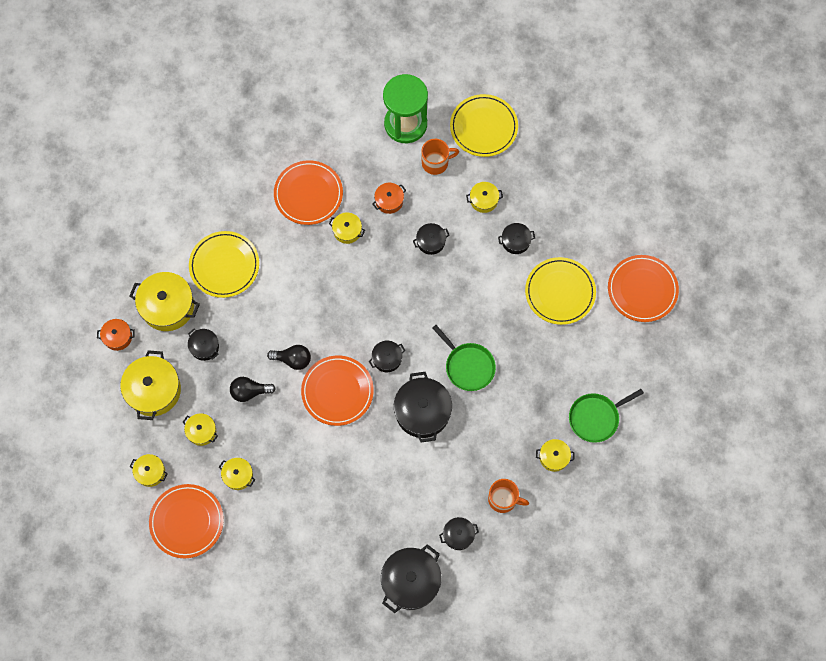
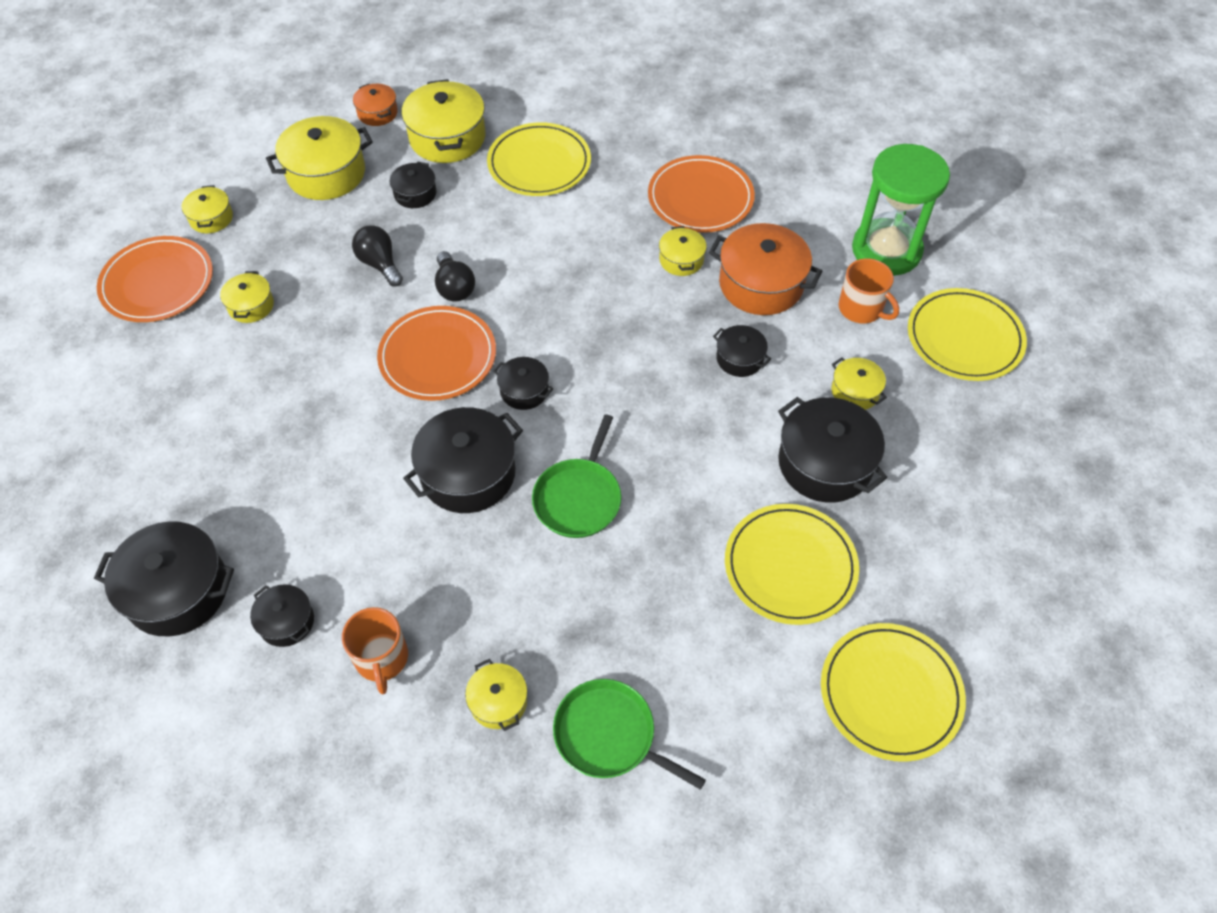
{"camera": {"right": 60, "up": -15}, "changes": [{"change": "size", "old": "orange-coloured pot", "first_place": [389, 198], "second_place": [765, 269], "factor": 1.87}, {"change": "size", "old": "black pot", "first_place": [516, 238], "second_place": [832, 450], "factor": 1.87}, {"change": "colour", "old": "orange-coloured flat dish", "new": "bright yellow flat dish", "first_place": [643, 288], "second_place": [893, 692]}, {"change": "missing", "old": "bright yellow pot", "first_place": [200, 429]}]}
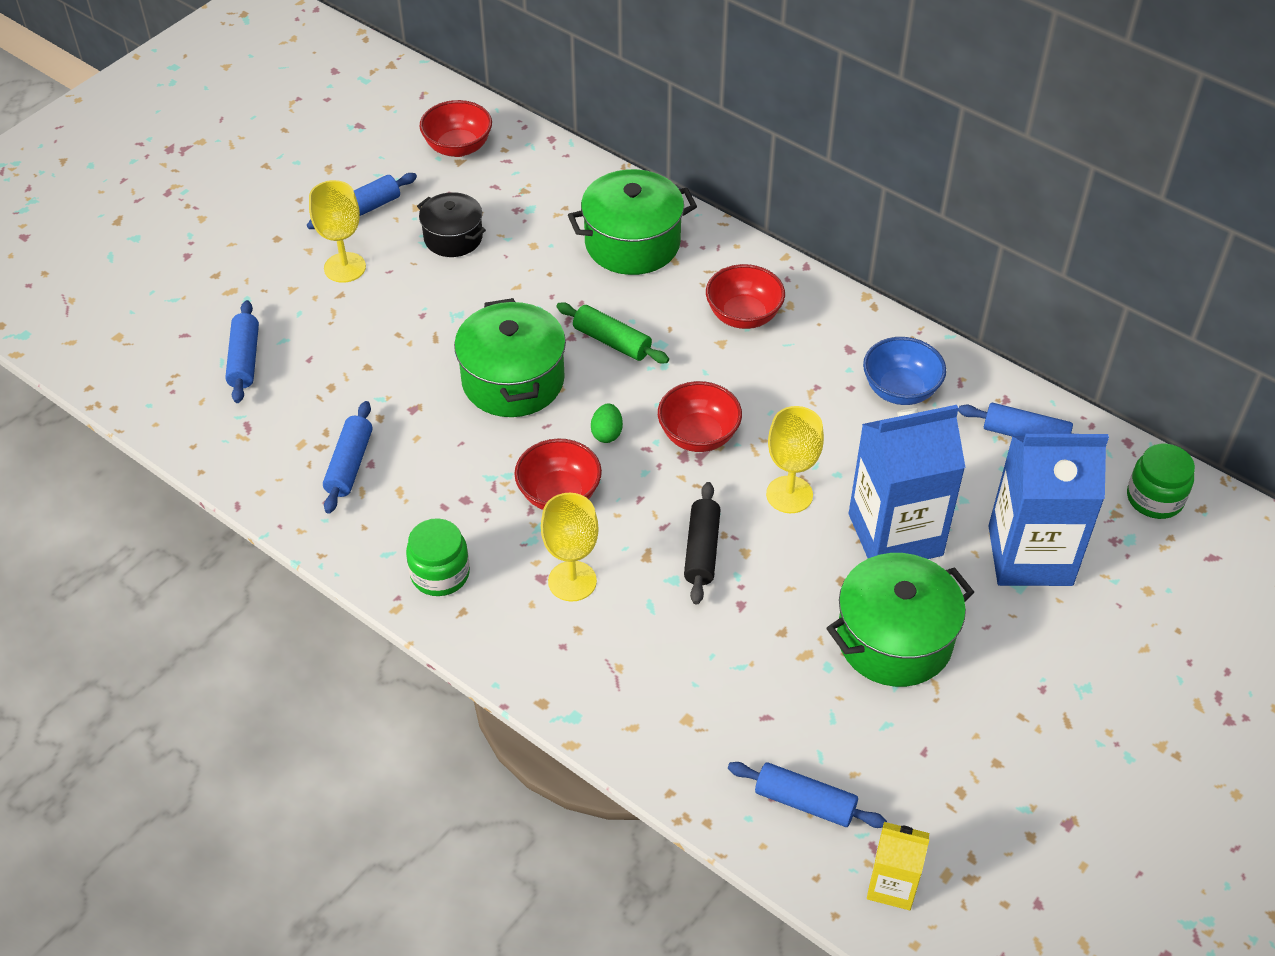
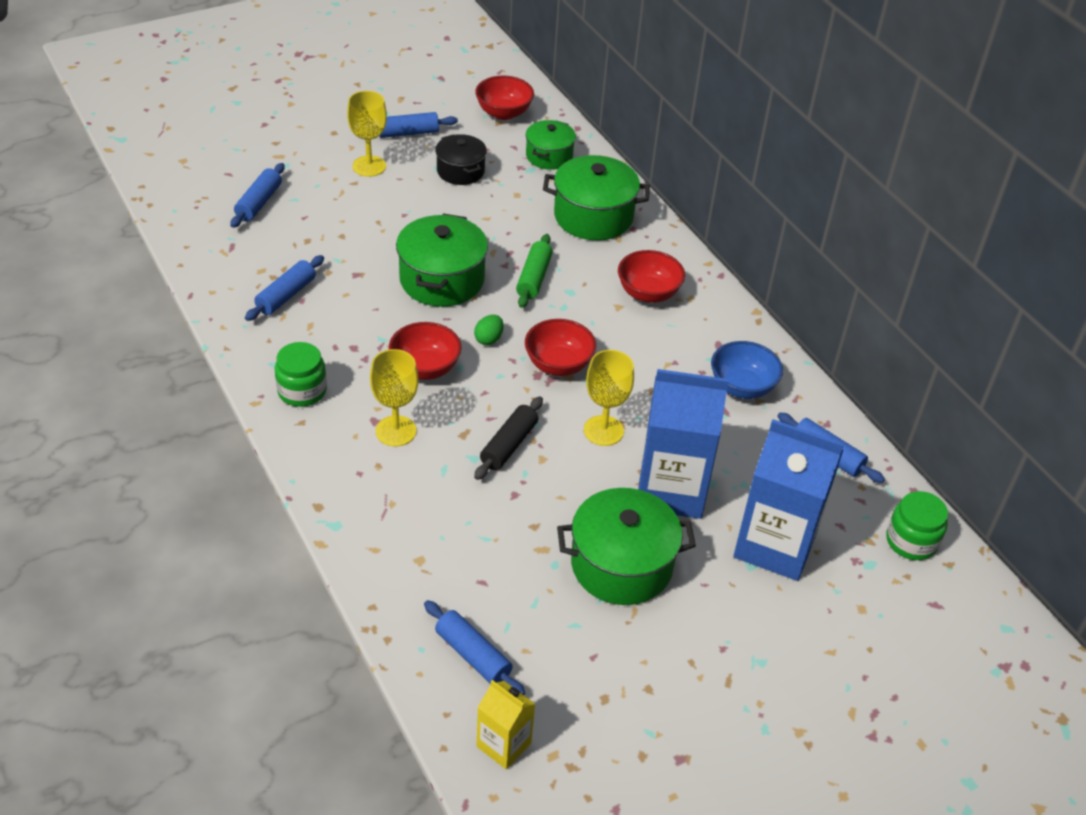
{"camera": {"right": 20, "up": -5}, "changes": [{"change": "spun", "old": "leaf-green rolling pin", "first_place": [612, 332], "second_place": [534, 271], "degrees": 45}, {"change": "appeared", "new": "leaf-green pot", "second_place": [551, 145]}]}
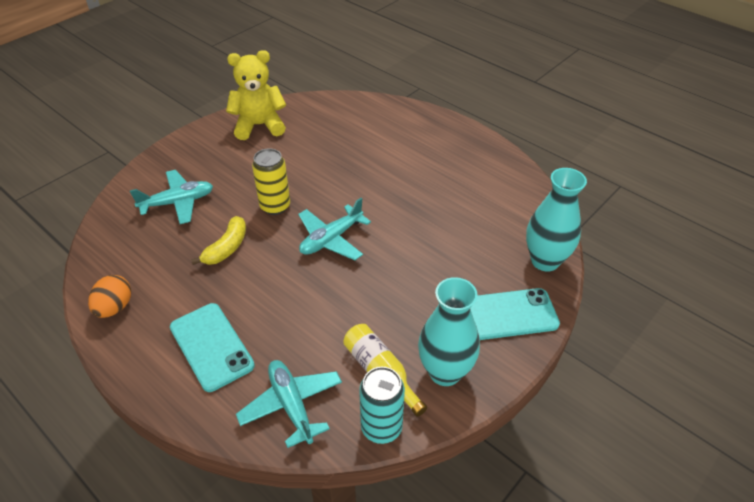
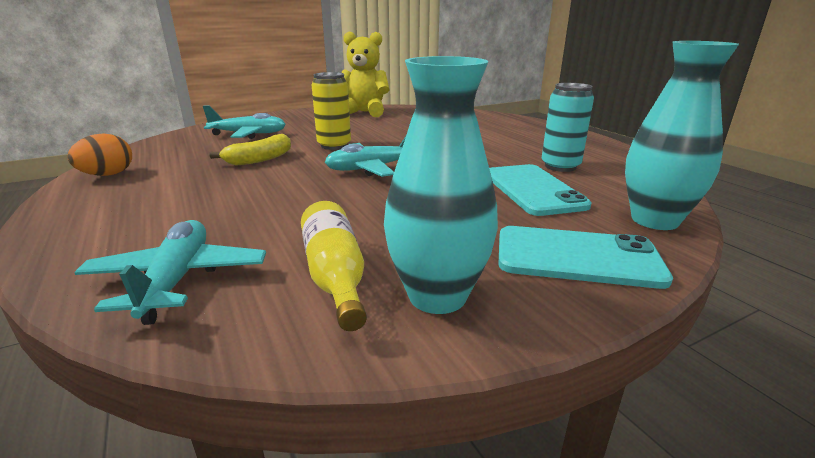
{"camera": {"right": 20, "up": -20}, "changes": [{"change": "relocated", "old": "aqua smartphone", "first_place": [212, 347], "second_place": [540, 190]}, {"change": "relocated", "old": "aqua soda can", "first_place": [382, 405], "second_place": [568, 127]}]}
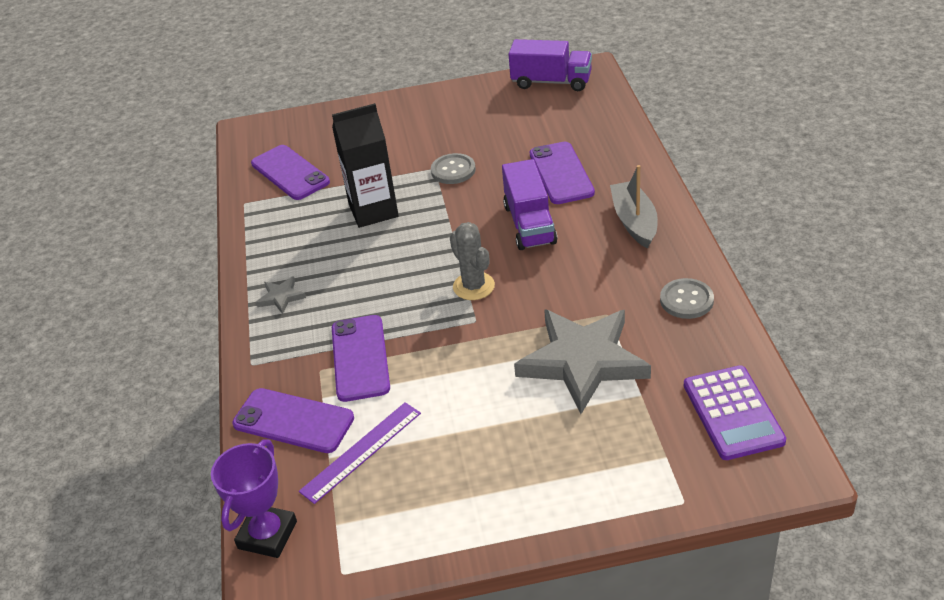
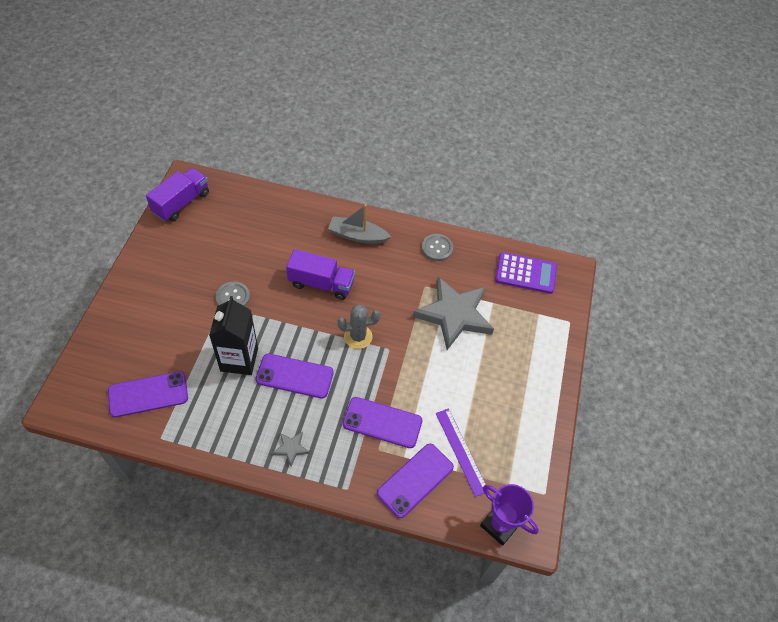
{"camera": {"right": -75, "up": 15}, "changes": [{"change": "relocated", "old": "purple smartphone", "first_place": [562, 173], "second_place": [295, 376]}]}
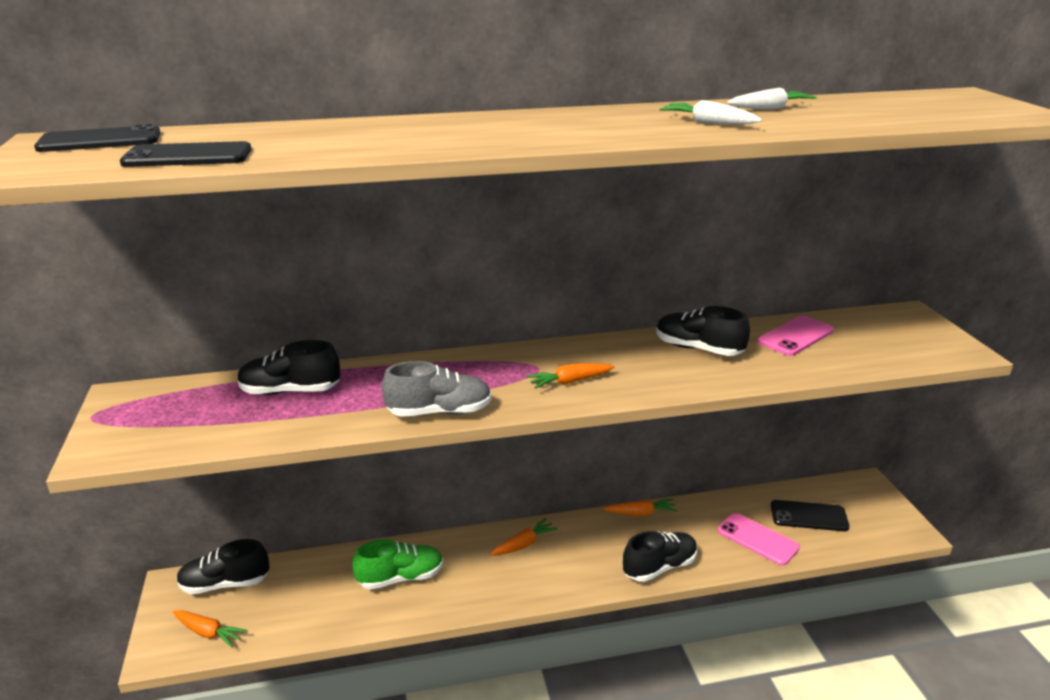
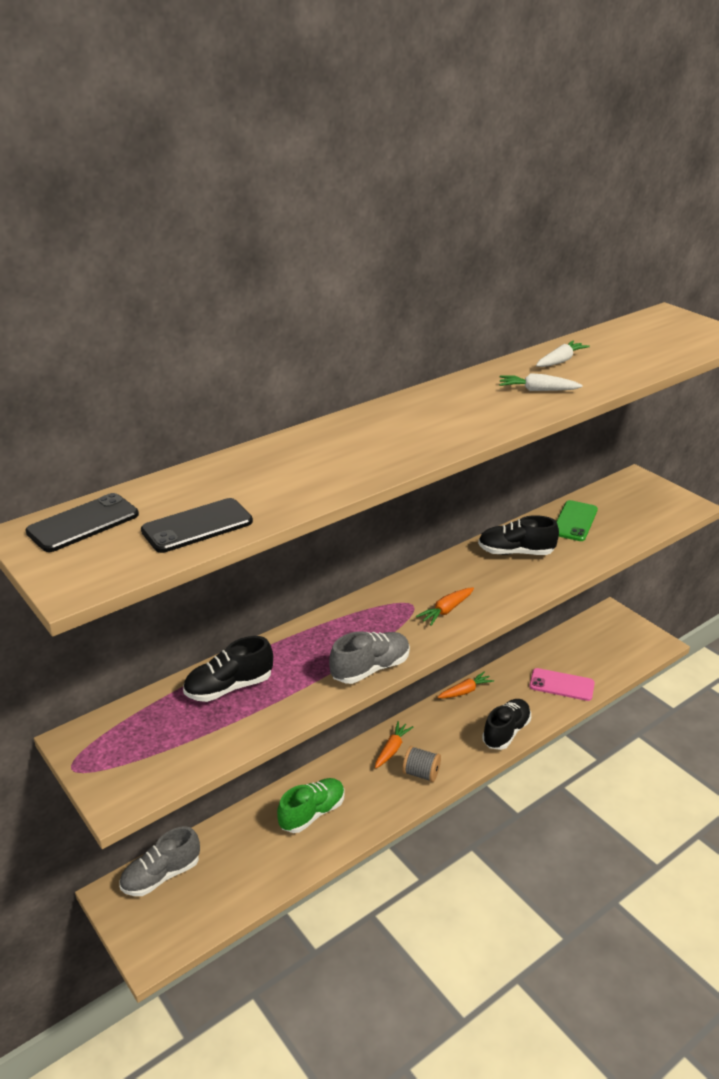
{"camera": {"right": -25, "up": 5}, "changes": [{"change": "colour", "old": "black sneaker", "new": "grey sneaker", "first_place": [223, 566], "second_place": [160, 861]}, {"change": "appeared", "new": "grey spool", "second_place": [421, 764]}, {"change": "colour", "old": "rose-pink smartphone", "new": "leaf-green smartphone", "first_place": [796, 335], "second_place": [577, 520]}, {"change": "missing", "old": "orange-coloured carrot", "first_place": [210, 629]}, {"change": "missing", "old": "black smartphone", "first_place": [810, 515]}]}
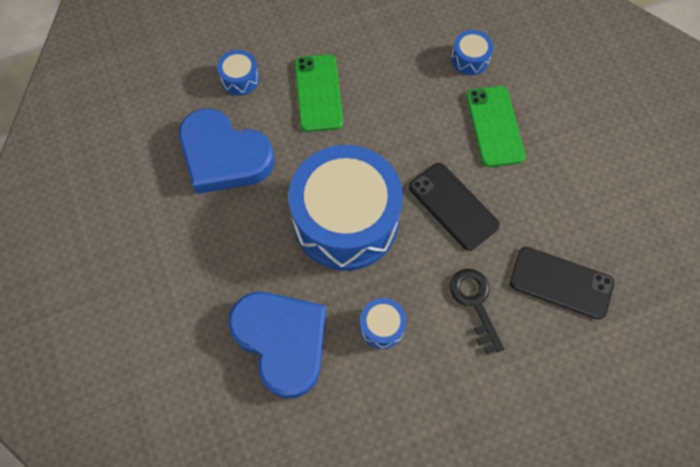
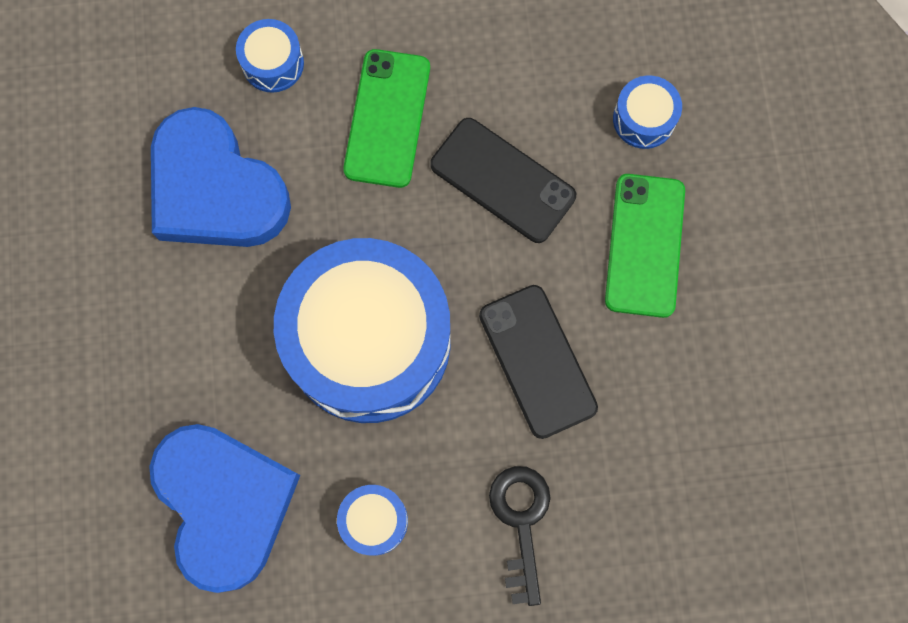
{"camera": {"right": 15, "up": 10}, "changes": [{"change": "relocated", "old": "black smartphone", "first_place": [562, 283], "second_place": [503, 180]}]}
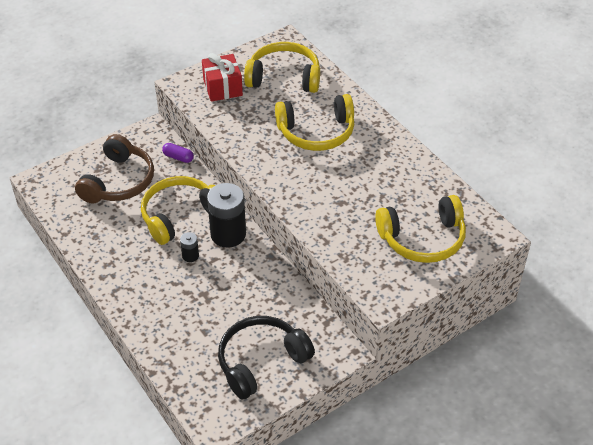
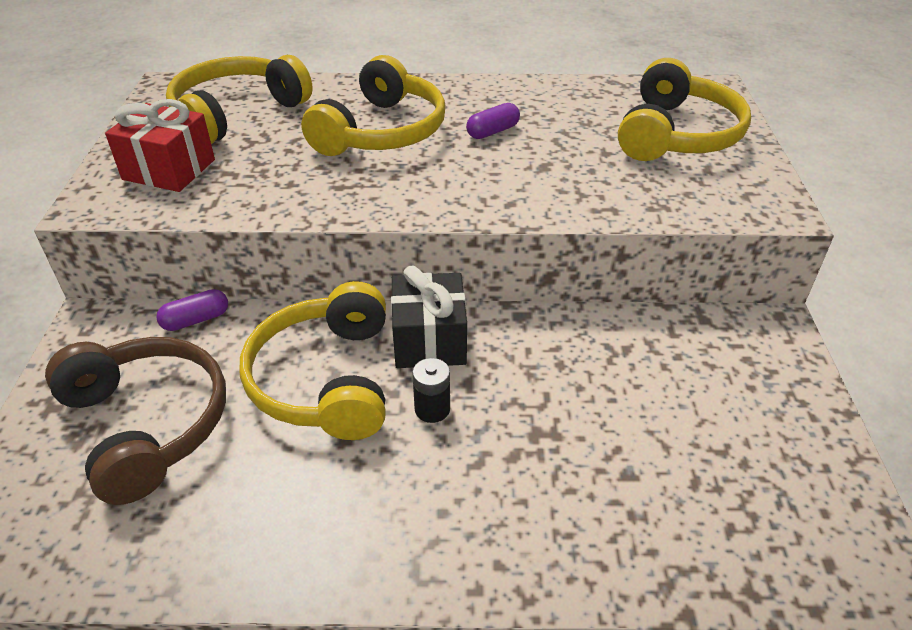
{"camera": {"right": -55, "up": -5}, "changes": [{"change": "exchanged", "old": "black battery", "new": "black gift", "first_place": [226, 215], "second_place": [429, 317]}, {"change": "appeared", "new": "purple pill", "second_place": [493, 121]}, {"change": "missing", "old": "black headset", "first_place": [266, 358]}]}
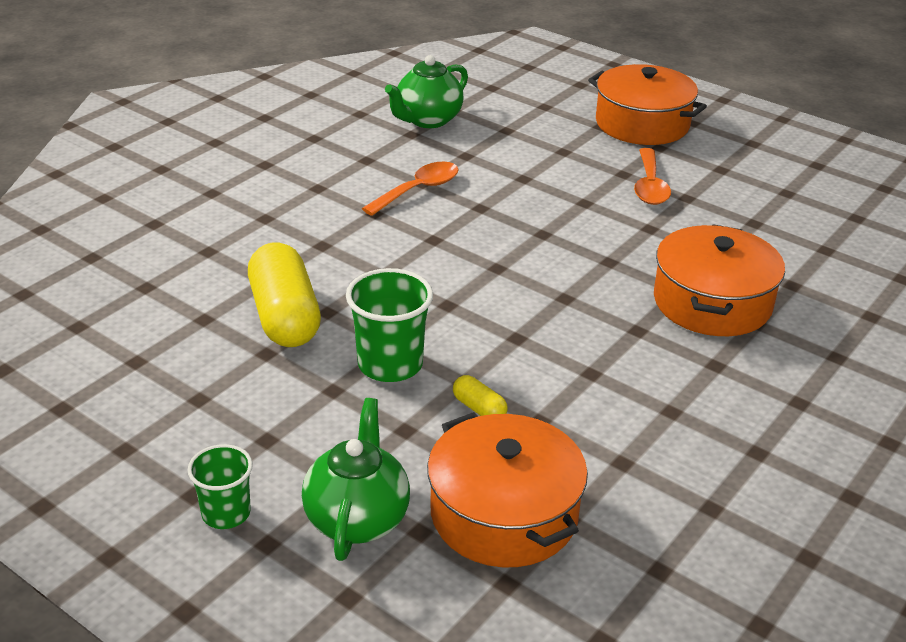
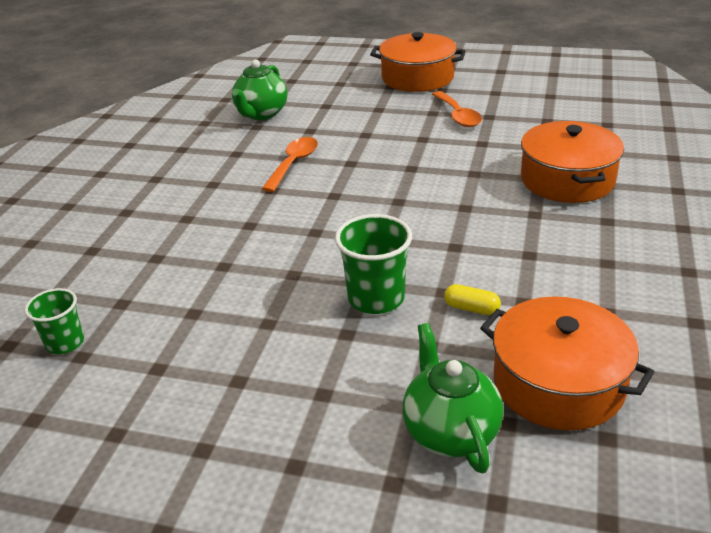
{"camera": {"right": -20, "up": 0}, "changes": [{"change": "relocated", "old": "leaf-green beaker", "first_place": [220, 486], "second_place": [54, 321]}, {"change": "missing", "old": "bright yellow pill", "first_place": [284, 294]}]}
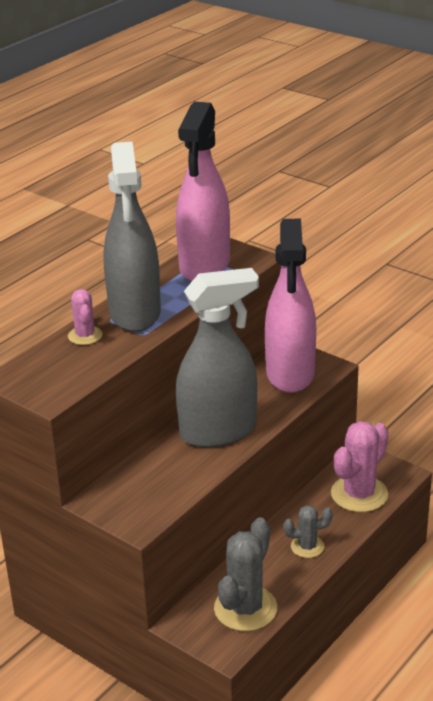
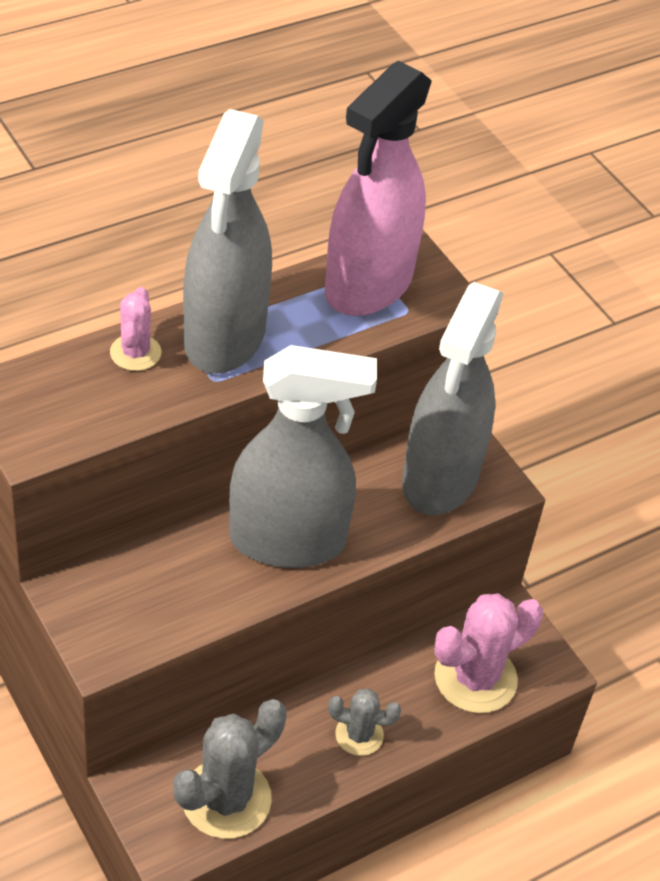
{"camera": {"right": 15, "up": 15}, "changes": [{"change": "colour", "old": "rose-pink spray cleaner", "new": "grey spray cleaner", "first_place": [290, 306], "second_place": [453, 398]}]}
